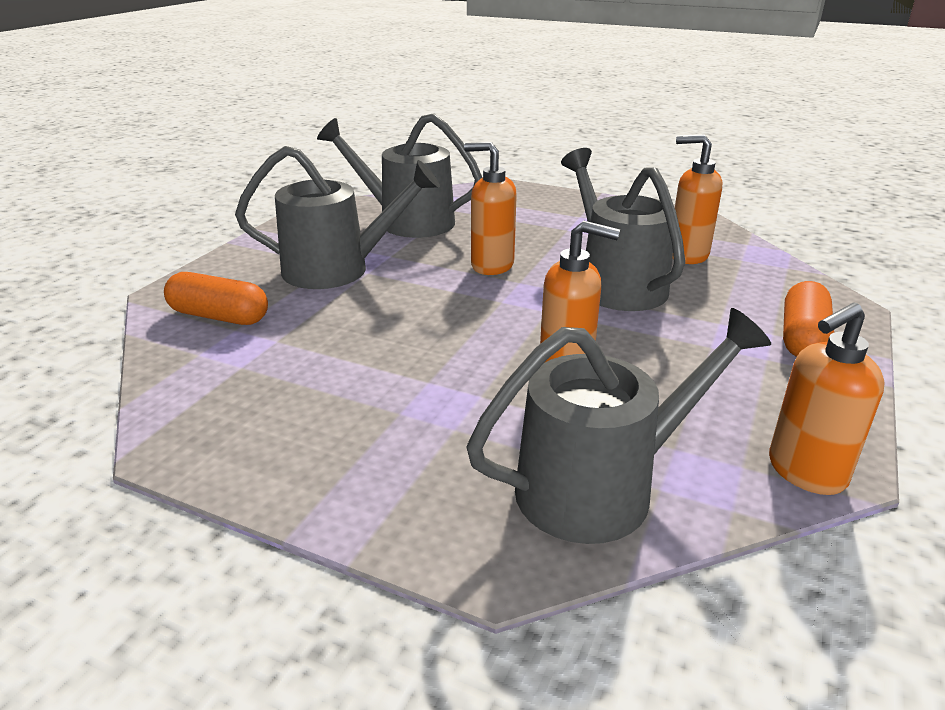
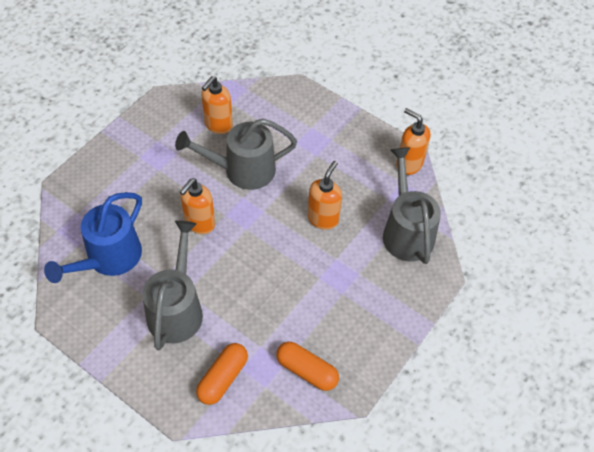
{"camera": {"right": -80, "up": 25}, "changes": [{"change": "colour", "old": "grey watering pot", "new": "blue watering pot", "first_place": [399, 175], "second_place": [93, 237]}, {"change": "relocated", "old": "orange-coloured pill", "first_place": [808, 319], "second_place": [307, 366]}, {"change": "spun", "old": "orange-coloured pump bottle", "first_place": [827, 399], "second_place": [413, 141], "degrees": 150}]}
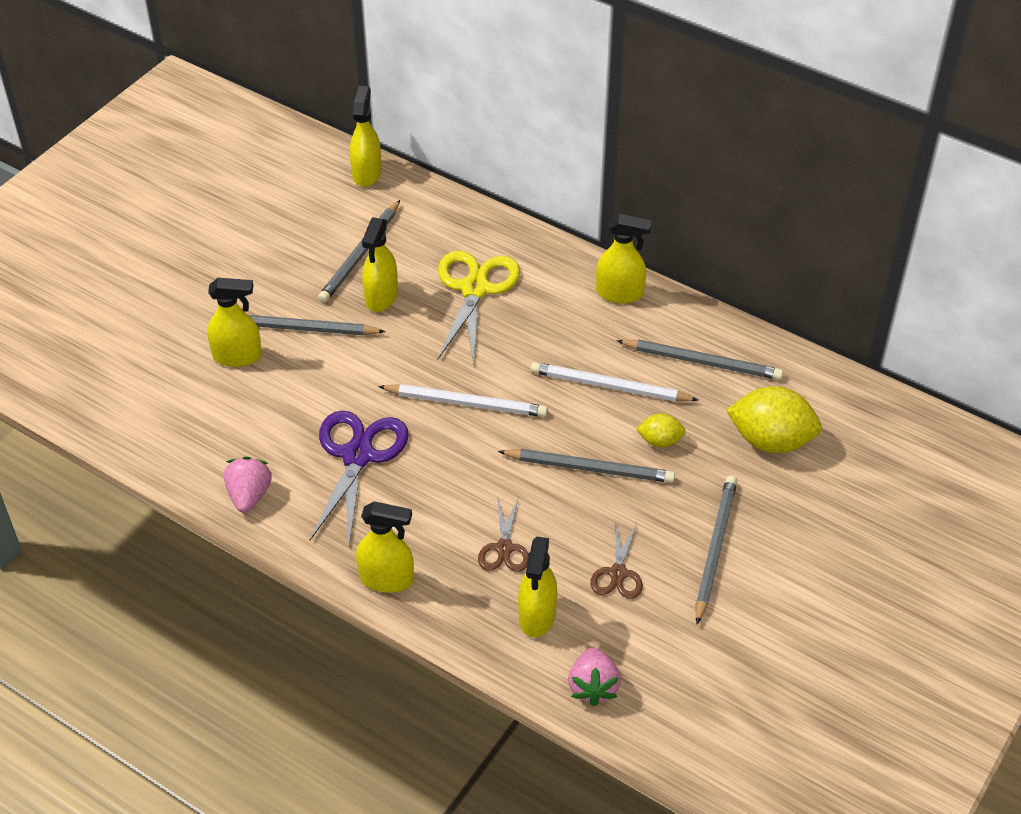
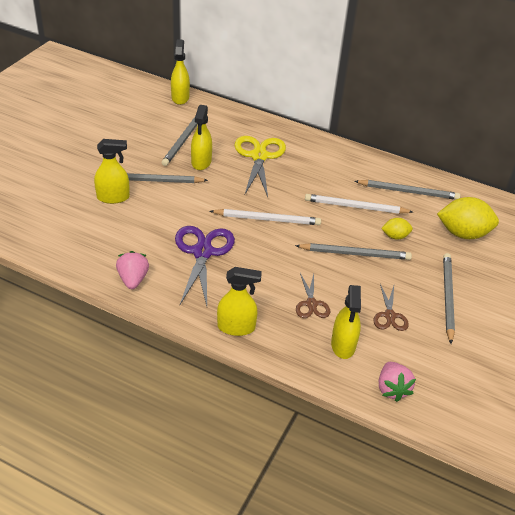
{"camera": {"right": -10, "up": -5}, "changes": [{"change": "missing", "old": "bright yellow spray cleaner", "first_place": [624, 259]}]}
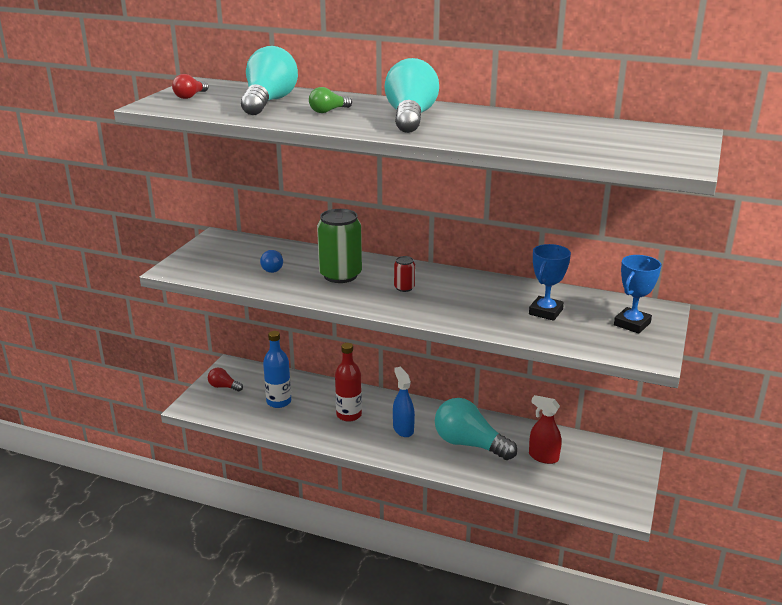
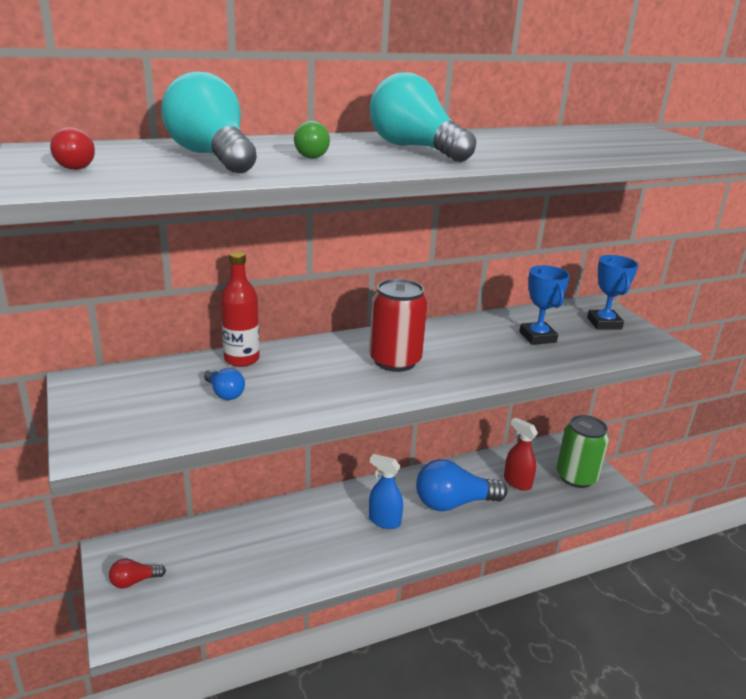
{"camera": {"right": -45, "up": 0}, "changes": [{"change": "relocated", "old": "red bottle", "first_place": [348, 382], "second_place": [240, 309]}, {"change": "size", "old": "red soda can", "first_place": [404, 274], "second_place": [398, 325], "factor": 2.12}, {"change": "colour", "old": "aqua light bulb", "new": "blue light bulb", "first_place": [476, 429], "second_place": [461, 485]}, {"change": "spun", "old": "red spray cleaner", "first_place": [545, 429], "second_place": [521, 454], "degrees": 60}, {"change": "relocated", "old": "leaf-green soda can", "first_place": [339, 246], "second_place": [582, 451]}, {"change": "missing", "old": "blue bottle", "first_place": [277, 369]}]}
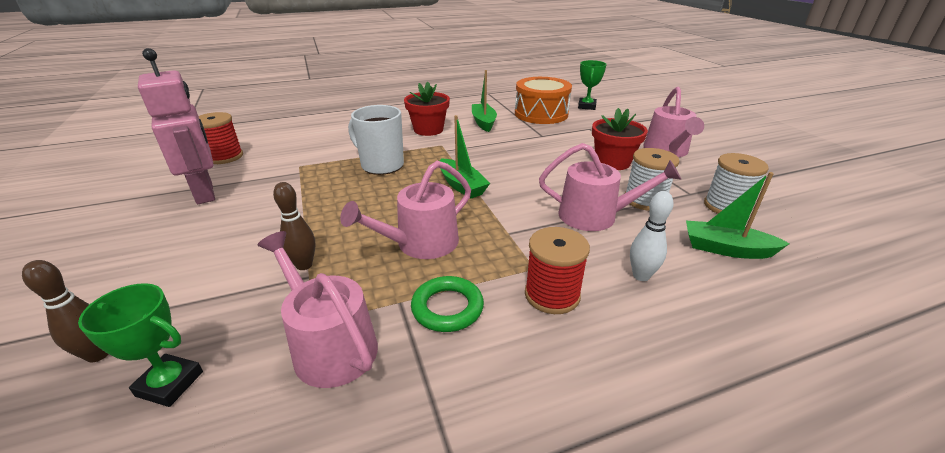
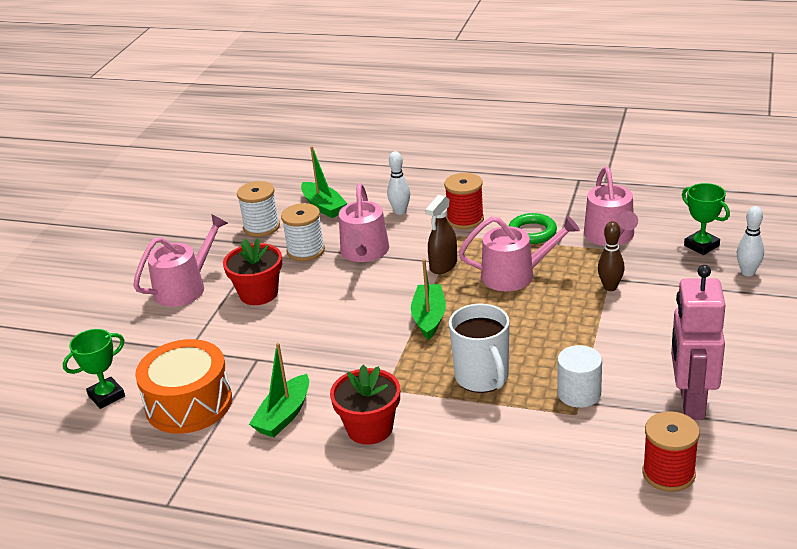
{"camera": {"right": -140, "up": 0}, "changes": [{"change": "spun", "old": "rose-pink watering pot", "first_place": [610, 187], "second_place": [364, 222], "degrees": -135}, {"change": "appeared", "new": "dark brown spray cleaner", "second_place": [441, 234]}, {"change": "appeared", "new": "white cylinder", "second_place": [579, 376]}, {"change": "colour", "old": "dark brown skittle", "new": "white skittle", "first_place": [65, 311], "second_place": [750, 241]}]}
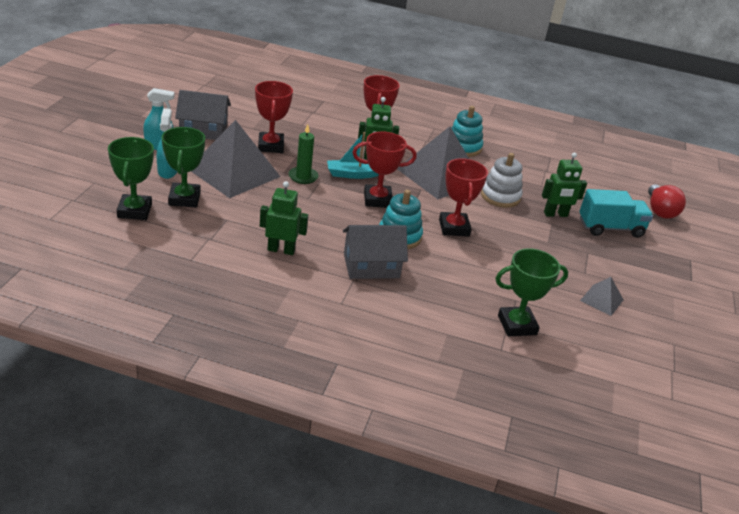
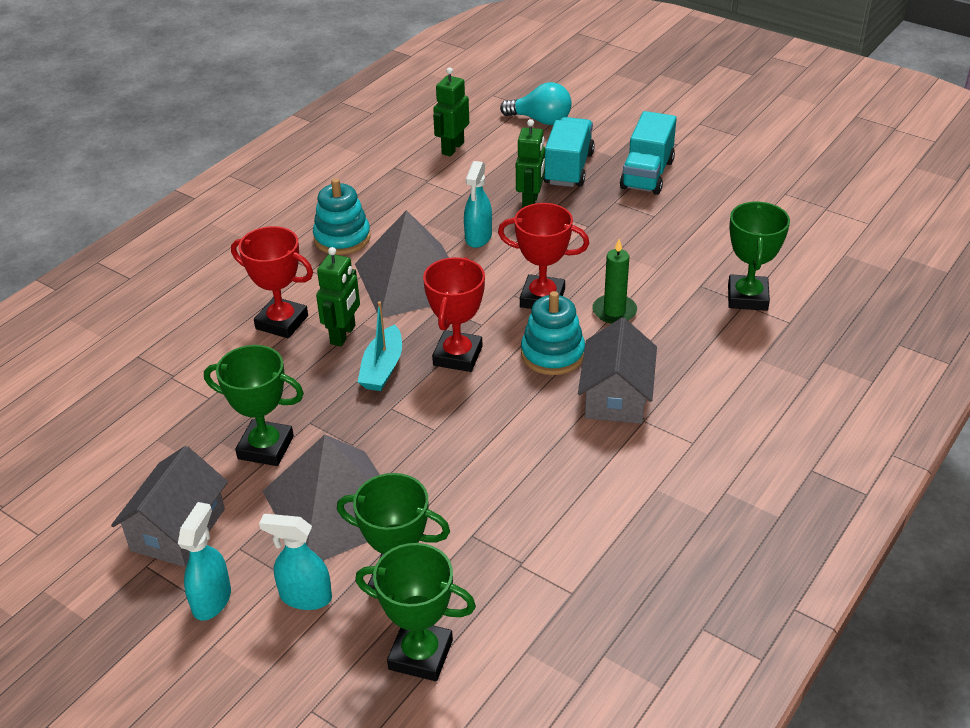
{"camera": {"right": -65, "up": 5}, "changes": [{"change": "colour", "old": "red award cup", "new": "leaf-green award cup", "first_place": [274, 117], "second_place": [254, 405]}, {"change": "relocated", "old": "leaf-green toy robot", "first_place": [284, 218], "second_place": [451, 111]}, {"change": "exchanged", "old": "white stacking rings", "new": "aqua spray cleaner", "first_place": [502, 180], "second_place": [478, 204]}, {"change": "colour", "old": "red light bulb", "new": "aqua light bulb", "first_place": [667, 201], "second_place": [536, 103]}, {"change": "relocated", "old": "leaf-green pillar candle", "first_place": [303, 154], "second_place": [614, 281]}, {"change": "appeared", "new": "aqua lorry", "second_place": [648, 153]}, {"change": "missing", "old": "grey pyramid", "first_place": [601, 296]}]}
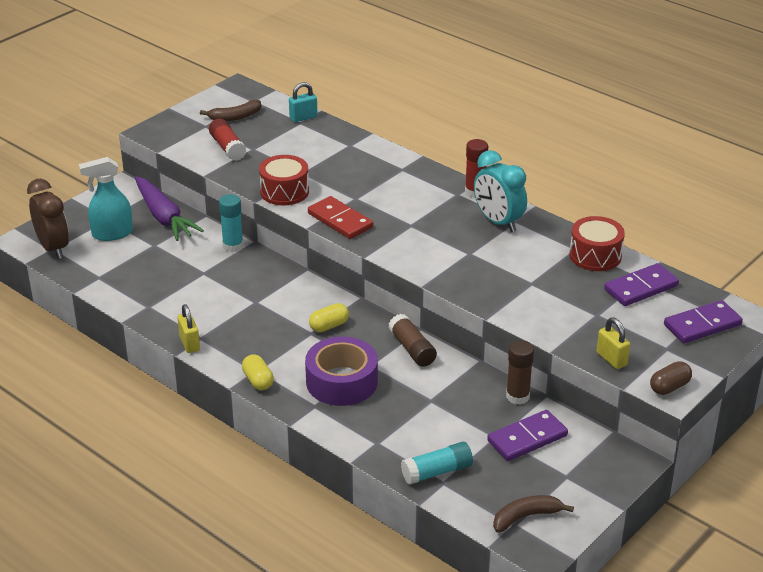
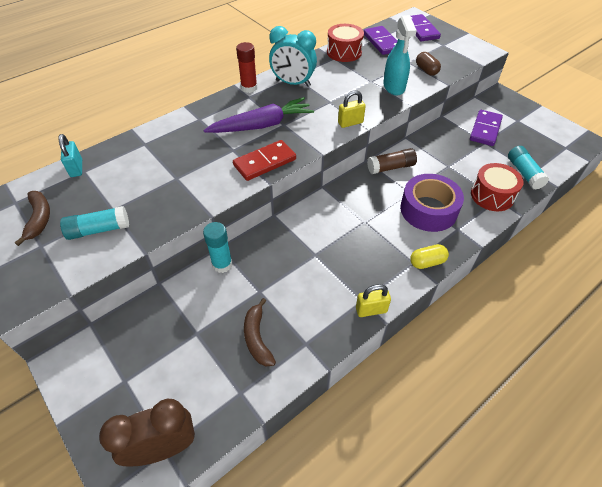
{"camera": {"right": -80, "up": 15}, "changes": [{"change": "colour", "old": "red glue", "new": "aqua glue", "first_place": [227, 140], "second_place": [94, 223]}, {"change": "relocated", "old": "purple carrot", "first_place": [169, 208], "second_place": [258, 115]}, {"change": "relocated", "old": "dark brown toy banana", "first_place": [533, 514], "second_place": [260, 332]}, {"change": "spun", "old": "aqua clock", "first_place": [500, 191], "second_place": [293, 56], "degrees": 45}, {"change": "relocated", "old": "bright yellow padlock", "first_place": [613, 343], "second_place": [352, 109]}, {"change": "relocated", "old": "aqua spray cleaner", "first_place": [106, 199], "second_place": [400, 55]}, {"change": "relocated", "old": "dark brown pill", "first_place": [671, 378], "second_place": [428, 64]}, {"change": "spun", "old": "purple domino", "first_place": [527, 435], "second_place": [486, 128], "degrees": 45}, {"change": "relocated", "old": "red toy drum", "first_place": [284, 180], "second_place": [497, 187]}, {"change": "missing", "old": "bright yellow pill", "first_place": [329, 317]}, {"change": "missing", "old": "dark brown glue", "first_place": [520, 372]}]}
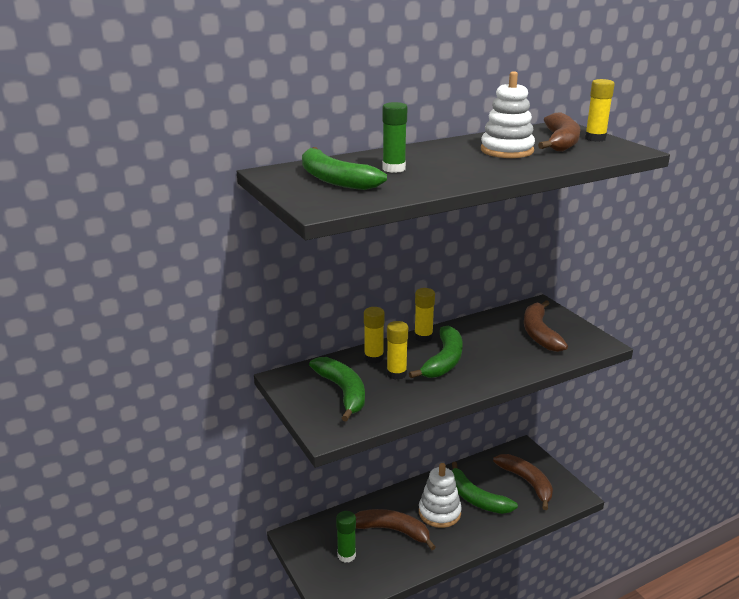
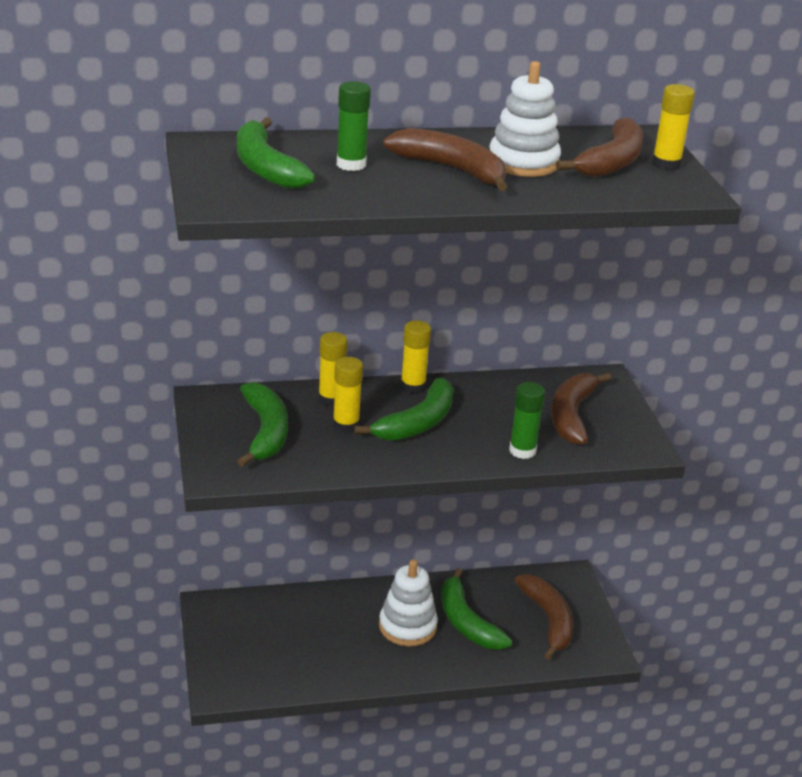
{"camera": {"right": 15, "up": 5}, "changes": [{"change": "relocated", "old": "dark brown toy banana", "first_place": [395, 529], "second_place": [445, 159]}, {"change": "relocated", "old": "leaf-green glue", "first_place": [346, 537], "second_place": [527, 420]}]}
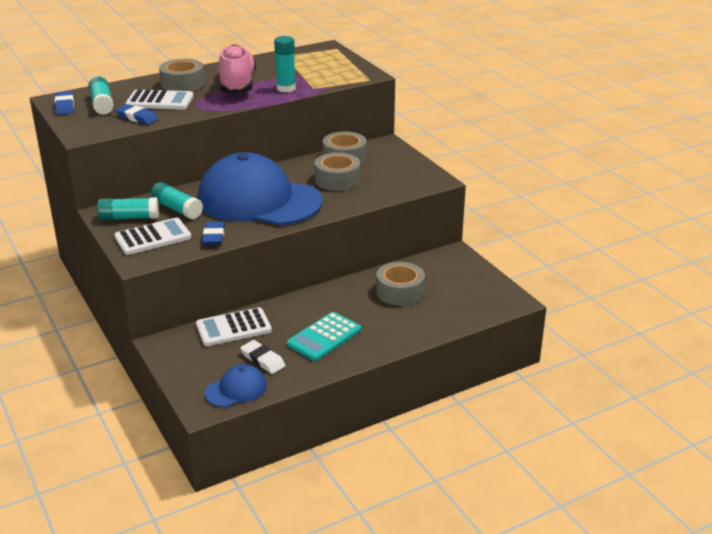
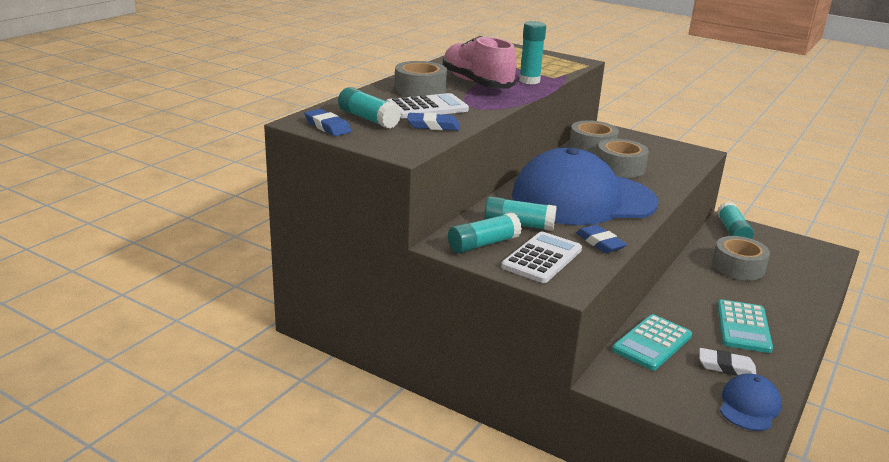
{"camera": {"right": -30, "up": -5}, "changes": [{"change": "colour", "old": "white adding machine", "new": "aqua adding machine", "first_place": [234, 326], "second_place": [652, 342]}, {"change": "appeared", "new": "aqua glue", "second_place": [735, 220]}]}
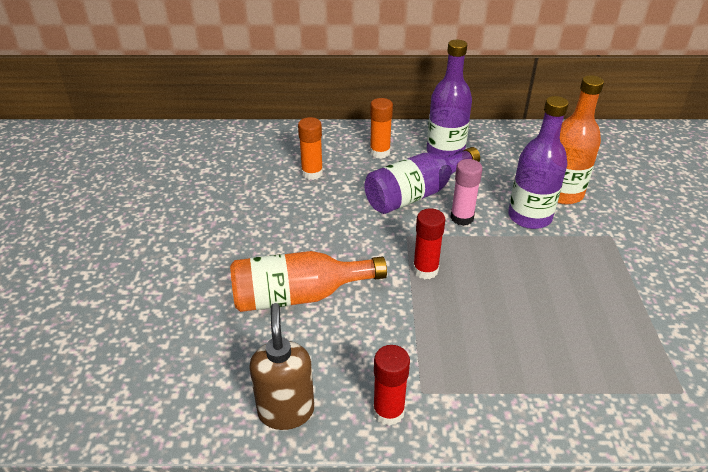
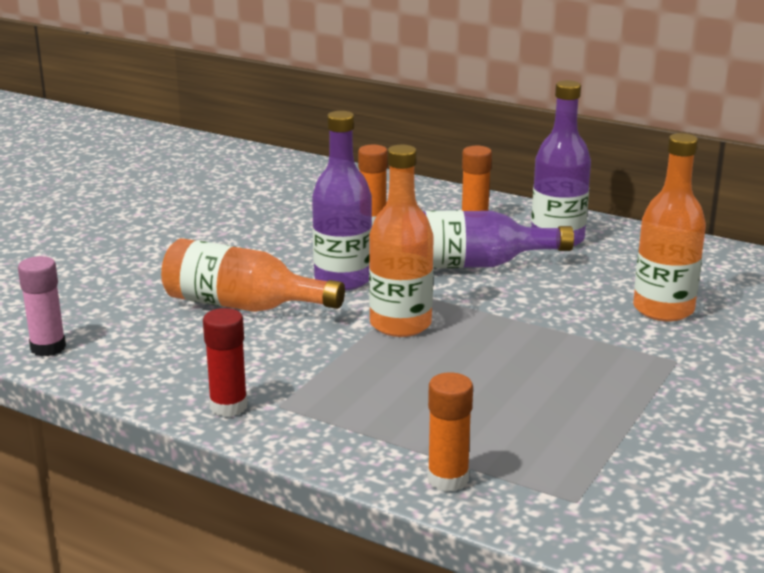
{"camera": {"right": 30, "up": -15}, "changes": [{"change": "relocated", "old": "rose-pink glue", "first_place": [466, 192], "second_place": [42, 306]}, {"change": "relocated", "old": "purple bottle", "first_place": [538, 162], "second_place": [342, 200]}, {"change": "exchanged", "old": "red glue", "new": "orange-coloured bottle", "first_place": [429, 243], "second_place": [401, 241]}, {"change": "appeared", "new": "orange-coloured glue", "second_place": [450, 432]}, {"change": "missing", "old": "dark brown pump bottle", "first_place": [281, 366]}]}
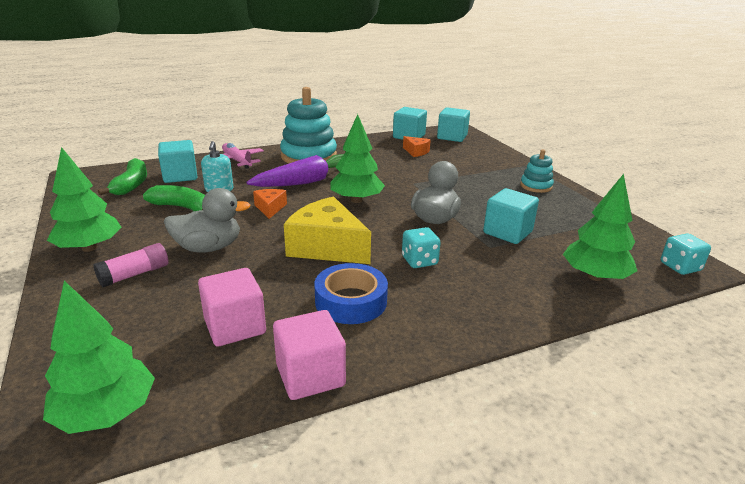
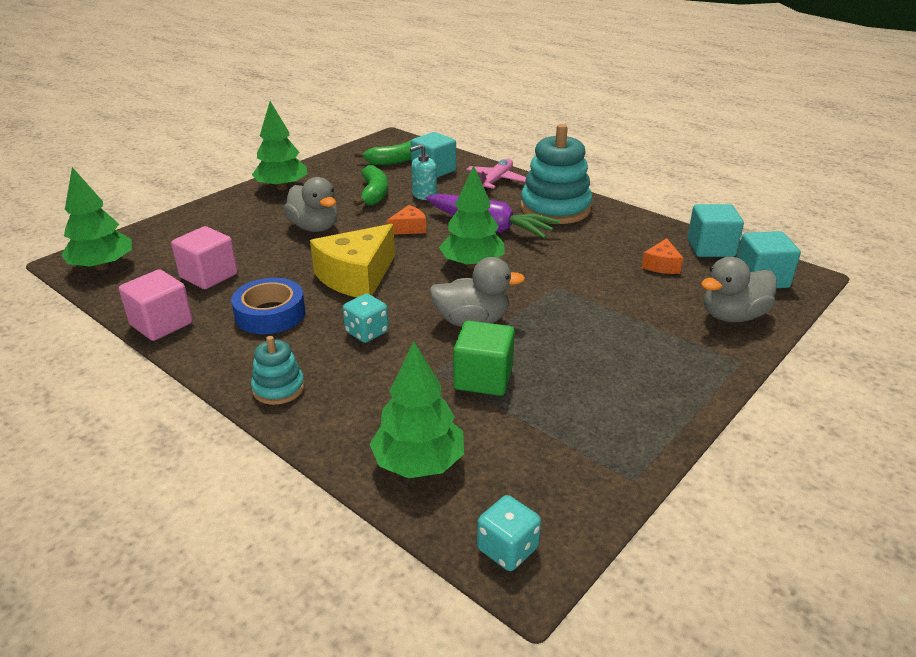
{"camera": {"right": 65, "up": 5}, "changes": [{"change": "relocated", "old": "aqua stacking rings", "first_place": [537, 171], "second_place": [278, 370]}, {"change": "spun", "old": "bright yellow cheese", "first_place": [327, 230], "second_place": [352, 260], "degrees": -150}, {"change": "colour", "old": "aqua cube", "new": "leaf-green cube", "first_place": [511, 216], "second_place": [484, 358]}, {"change": "appeared", "new": "grey toy duck", "second_place": [739, 289]}, {"change": "missing", "old": "rose-pink glue", "first_place": [130, 265]}]}
